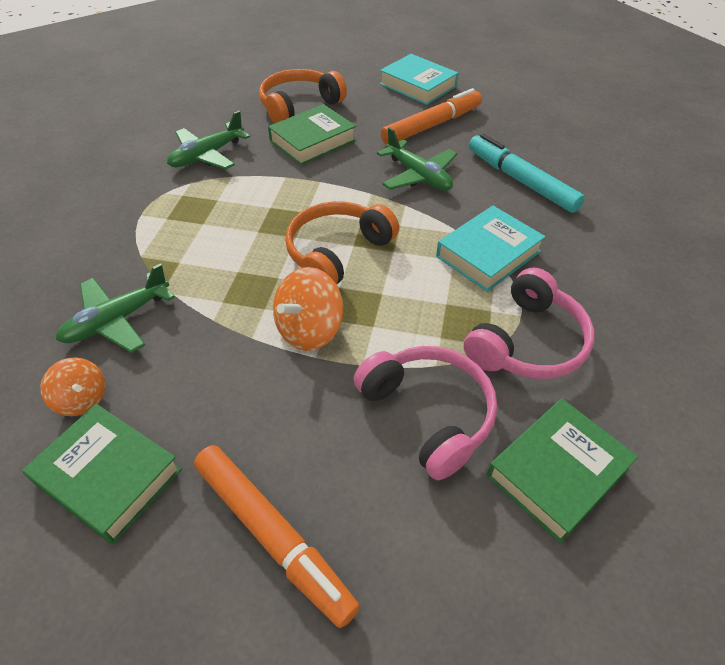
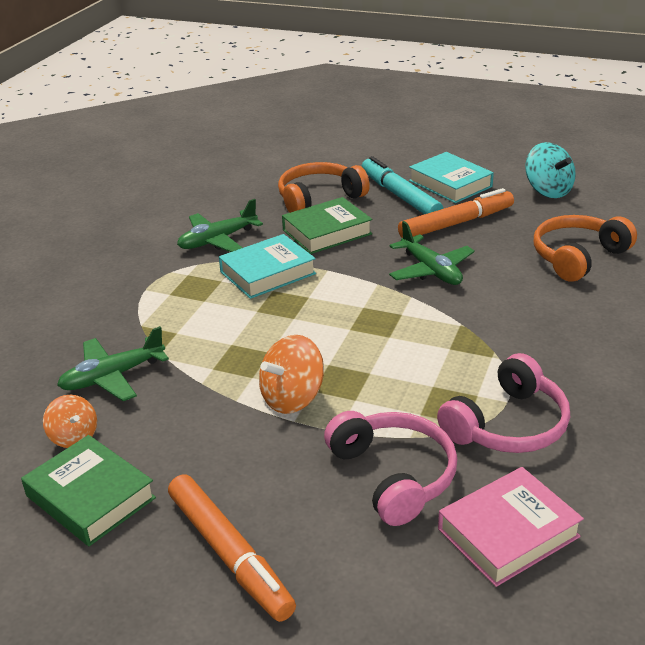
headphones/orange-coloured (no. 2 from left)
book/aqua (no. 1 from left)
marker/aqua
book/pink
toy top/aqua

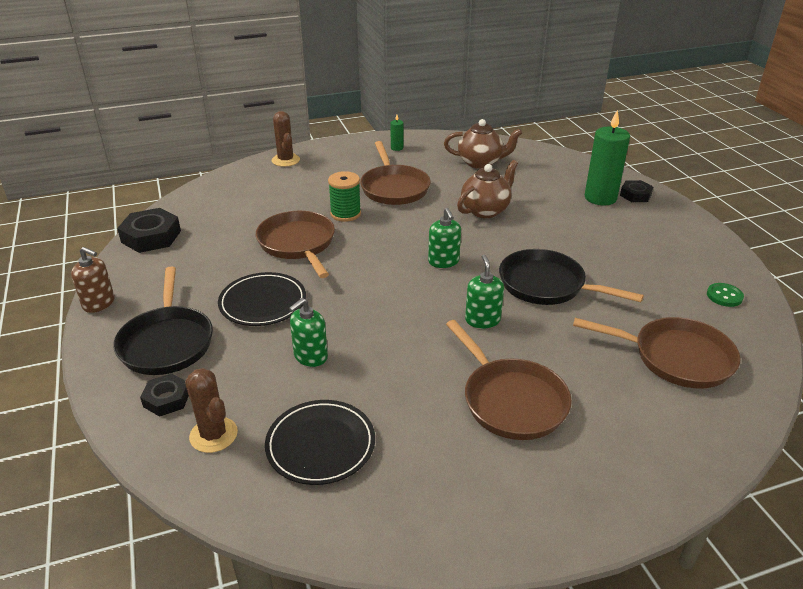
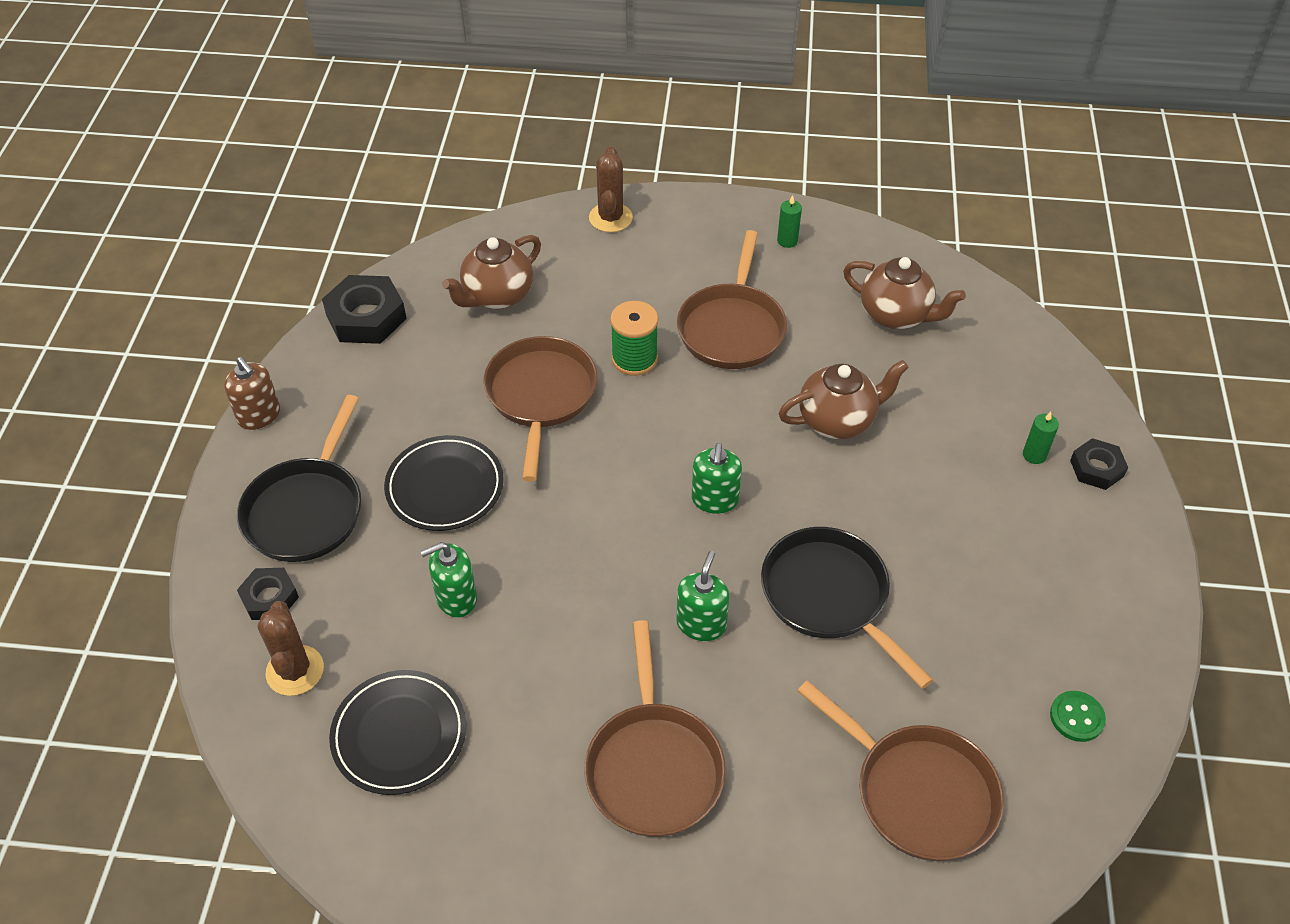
wax candle/green (no. 2 from left)
teapot/dark brown (no. 1 from left)

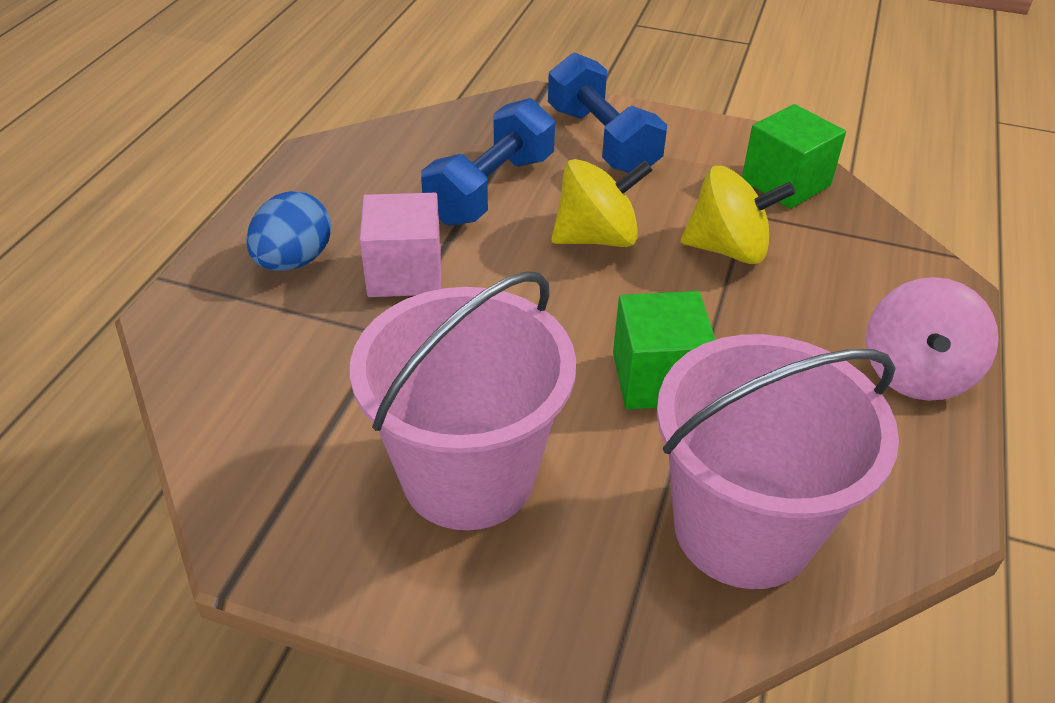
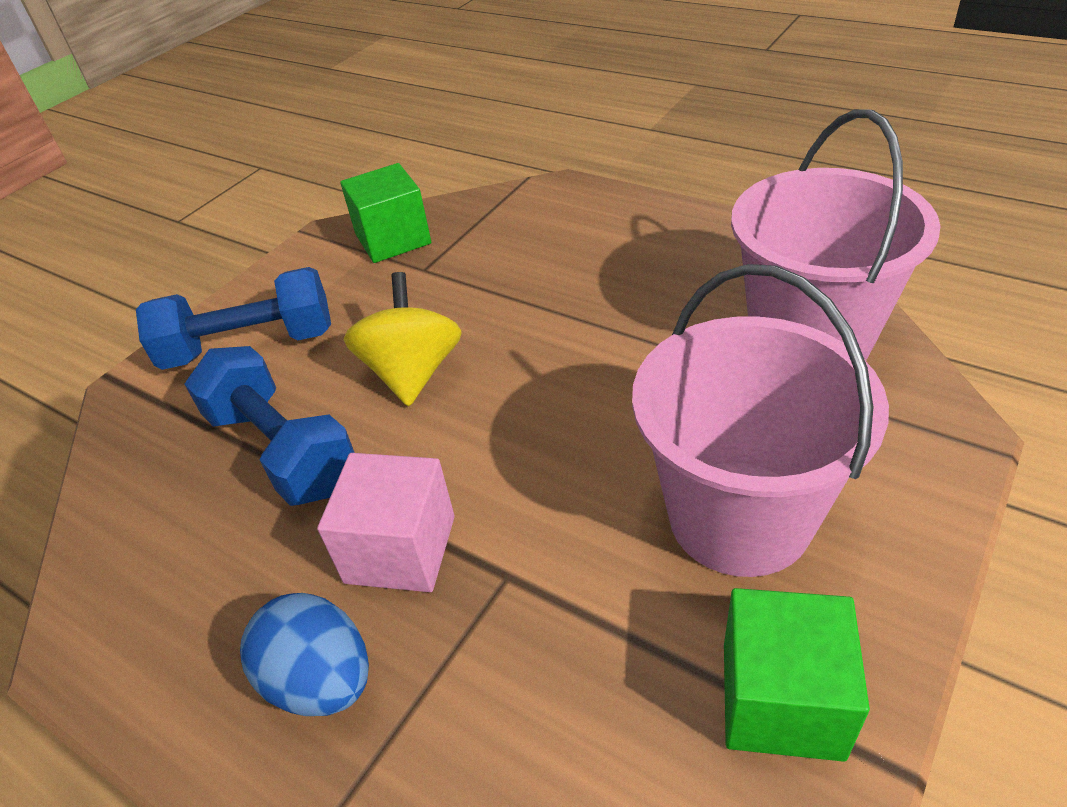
block/green (no. 2 from left)
toy top/golden (no. 2 from left in the first image)
toy top/pink

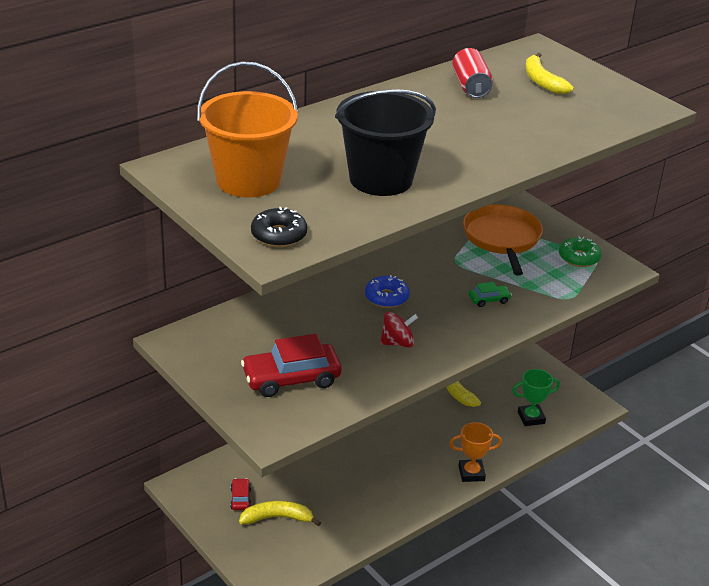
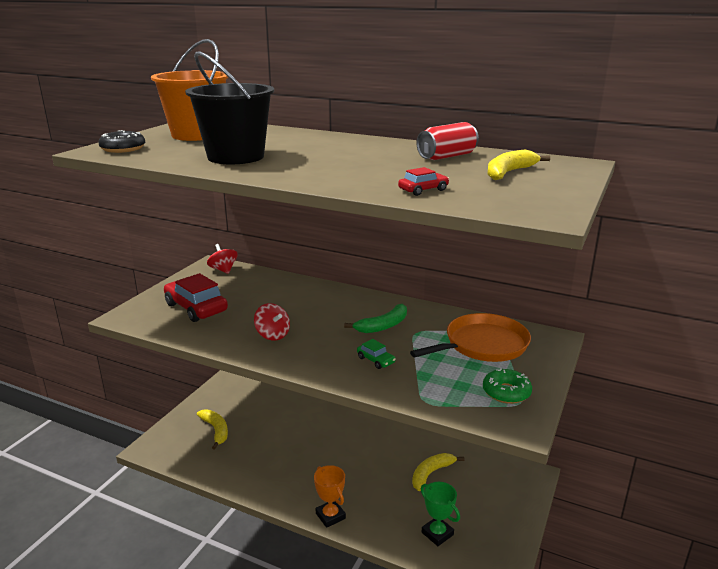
toy car/crimson (no. 2 from left)
donut/blue
toy top/crimson (no. 1 from left)
banana fruit/green

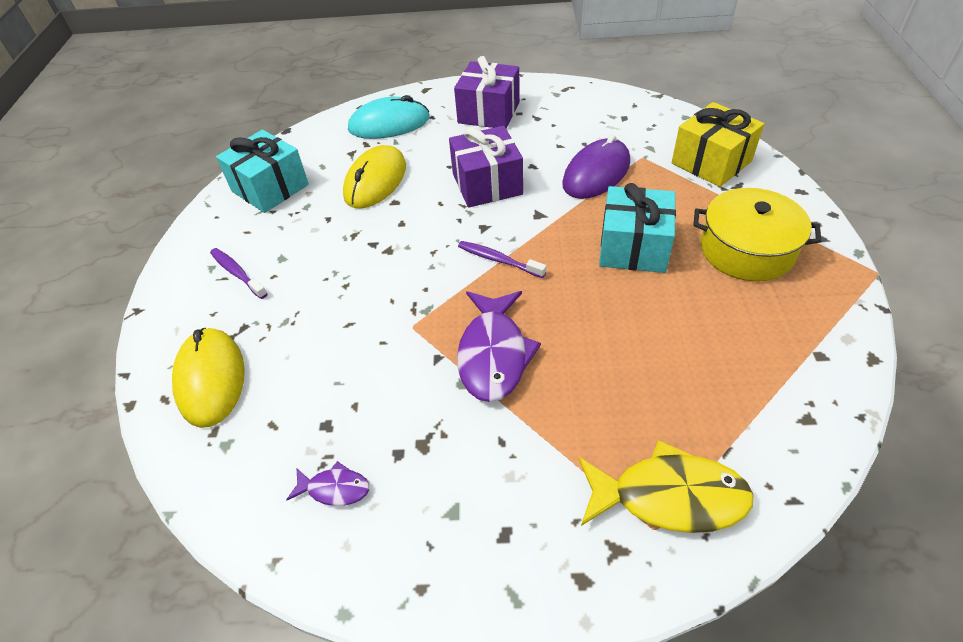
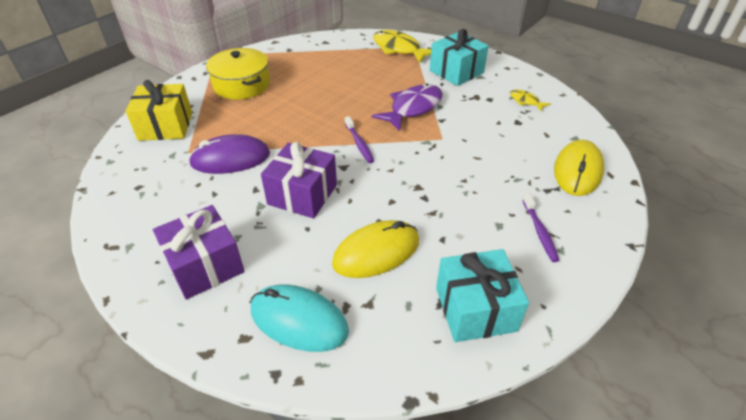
fish/golden (no. 2 from left)
present/aqua (no. 1 from left)

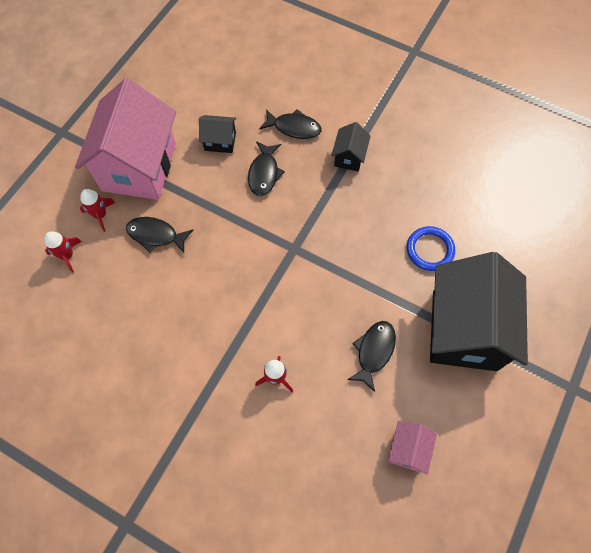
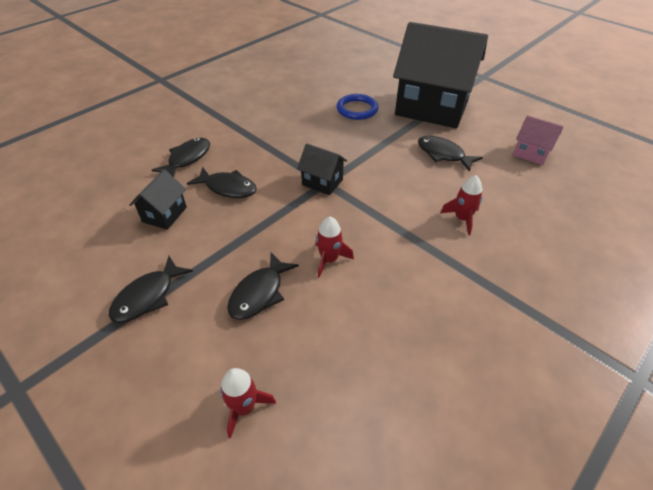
fish/black (no. 1 from left)
rocket/crimson (no. 2 from left)
cottage/black (no. 2 from left)

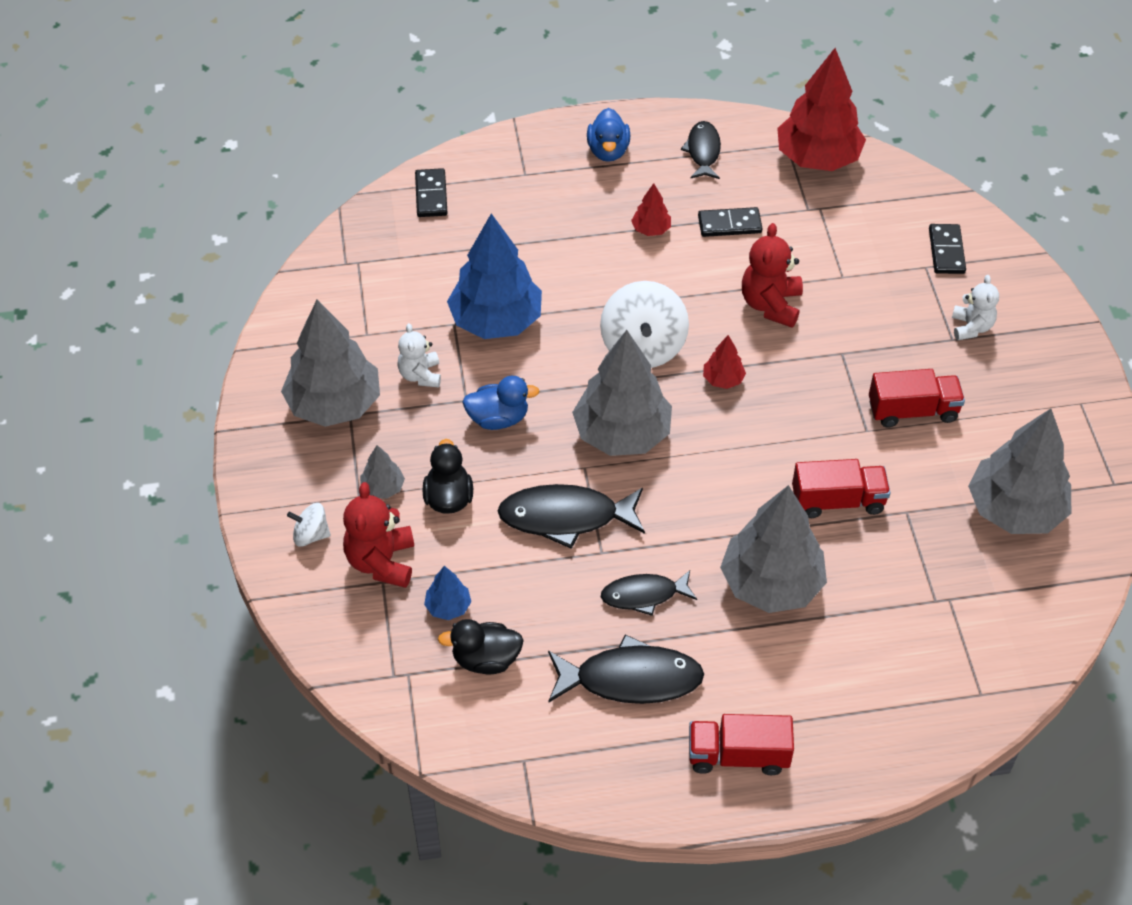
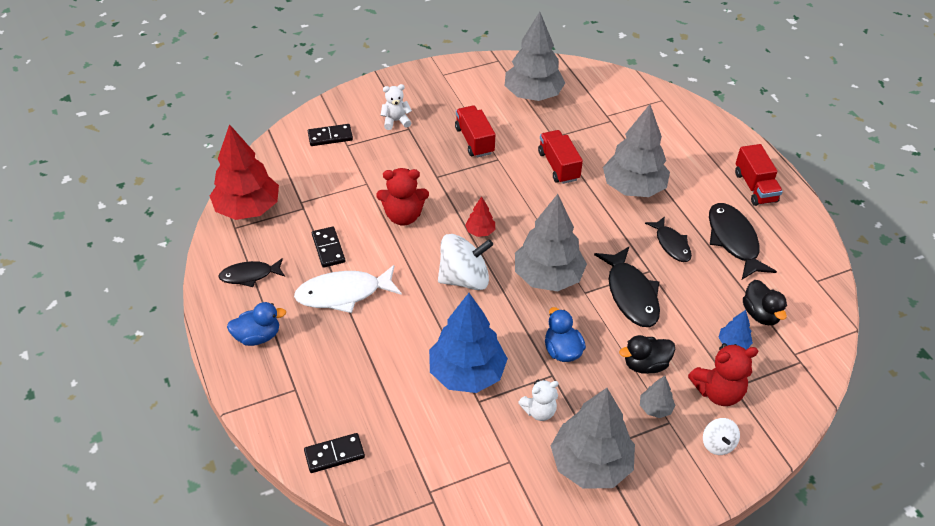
fish/pure white

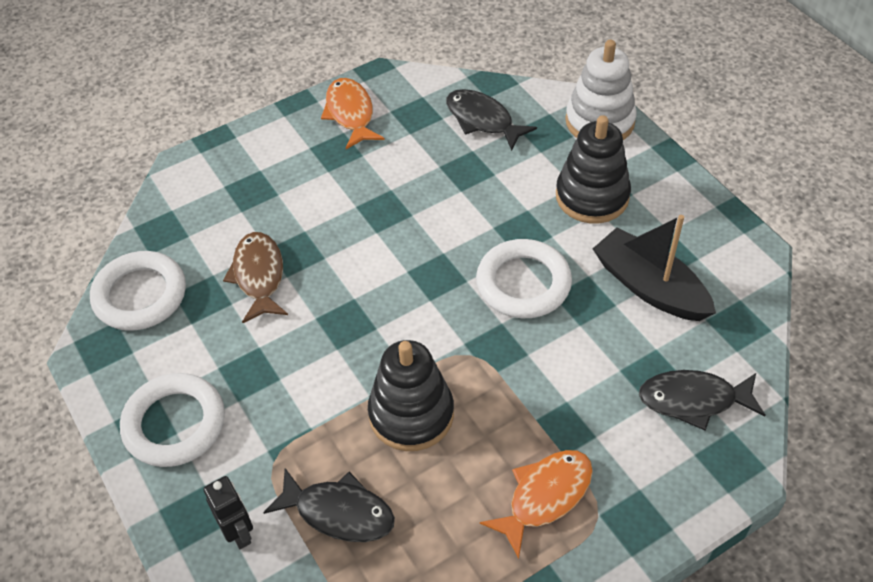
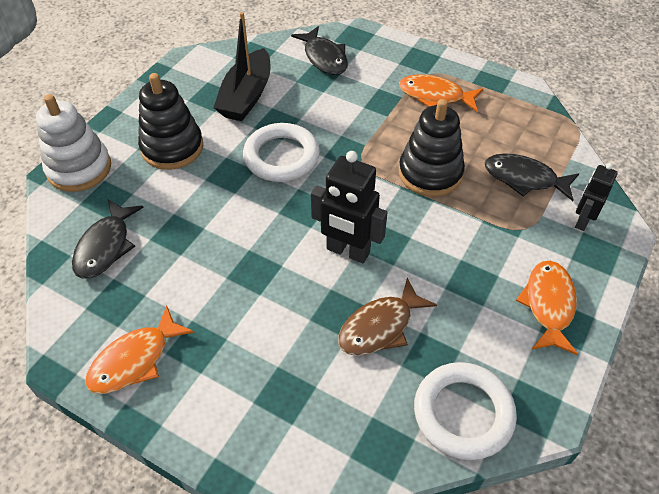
fish/orange-coloured (no. 3 from left)
fish/black (no. 3 from left)
toy robot/black (no. 1 from left)

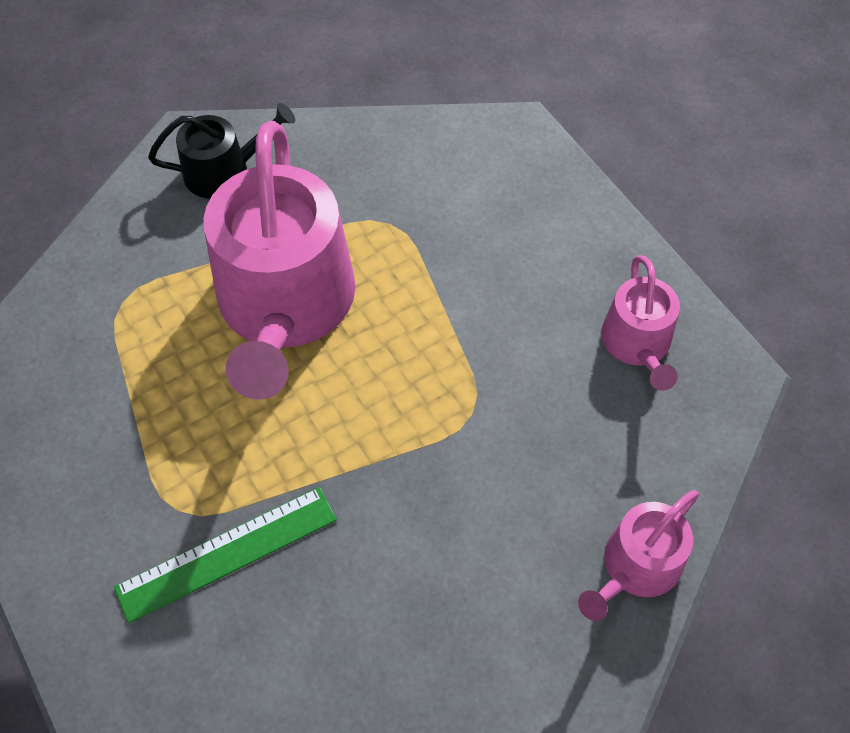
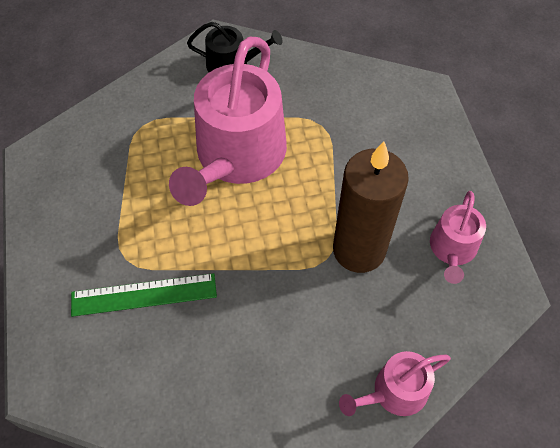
wax candle/dark brown

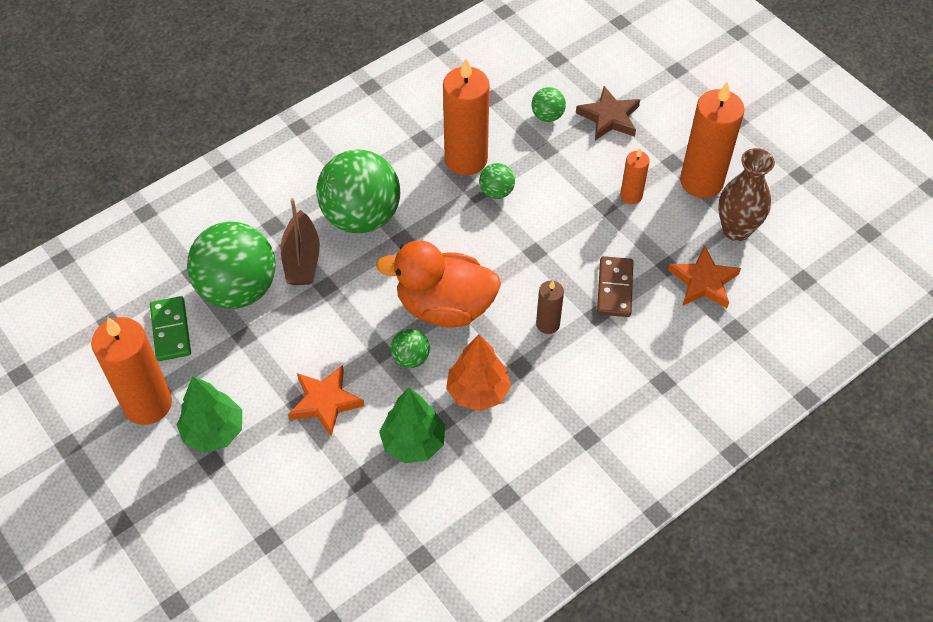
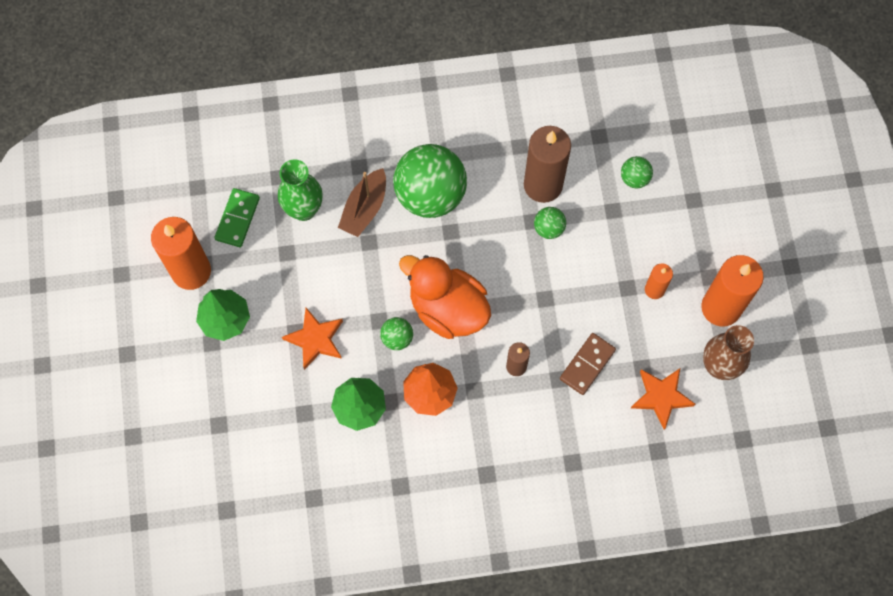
vase/green
wax candle/dark brown (no. 2 from left)
star shape/dark brown

